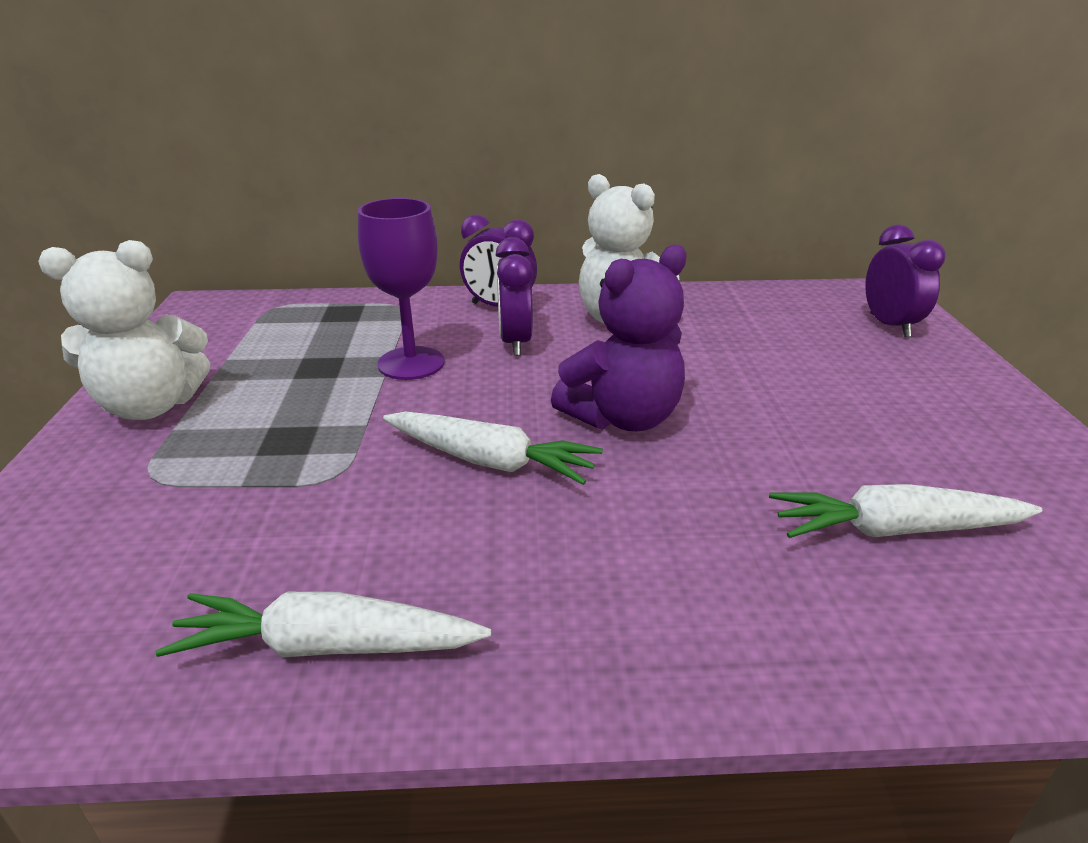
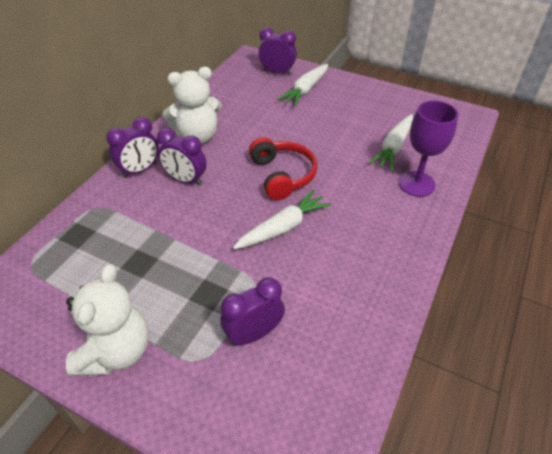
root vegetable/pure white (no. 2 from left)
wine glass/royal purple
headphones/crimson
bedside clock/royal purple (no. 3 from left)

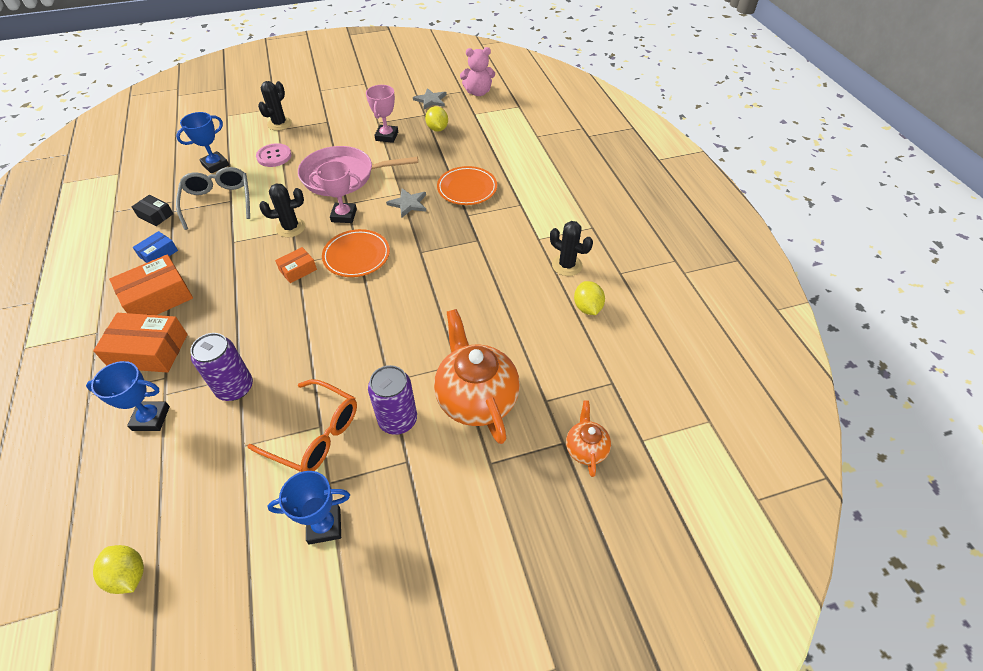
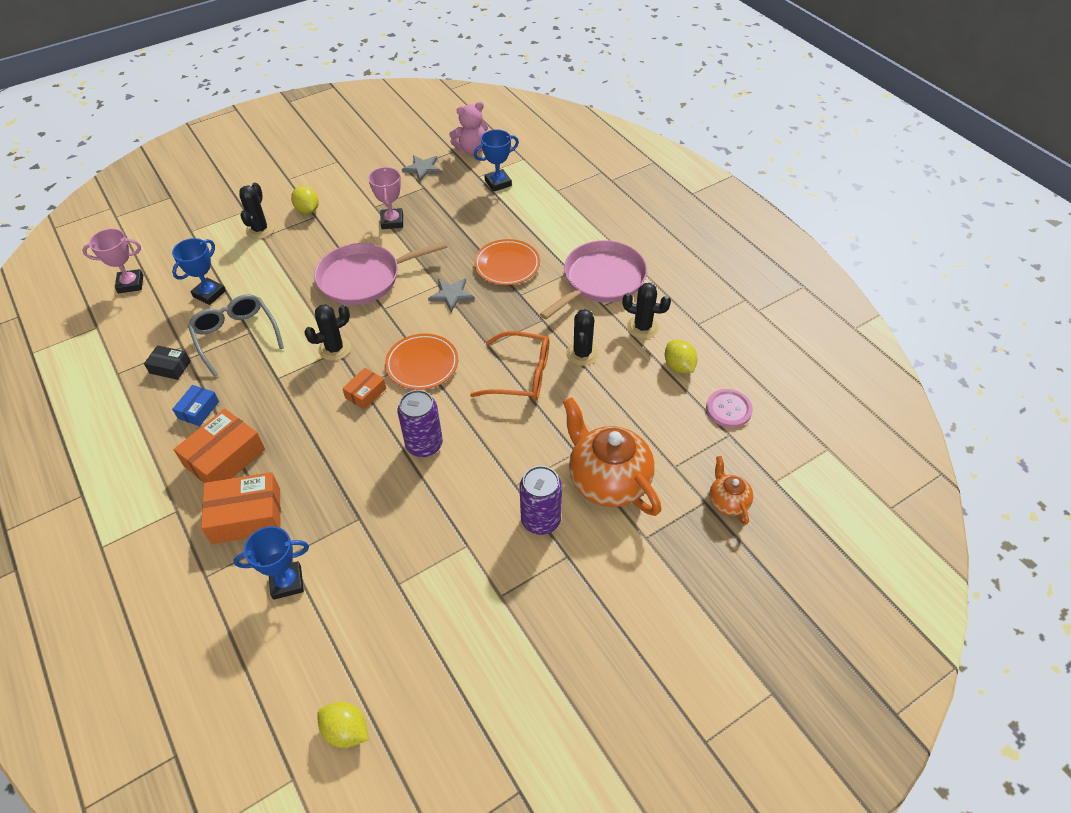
can/royal purple (no. 1 from left)
spectacles/orange-coloured
sewing button/pink
trophy/blue (no. 3 from left)
trophy/pink (no. 1 from left)
toy lemon/golden (no. 1 from left)
frying pan/pink (no. 2 from left)
cactus/black (no. 3 from left)

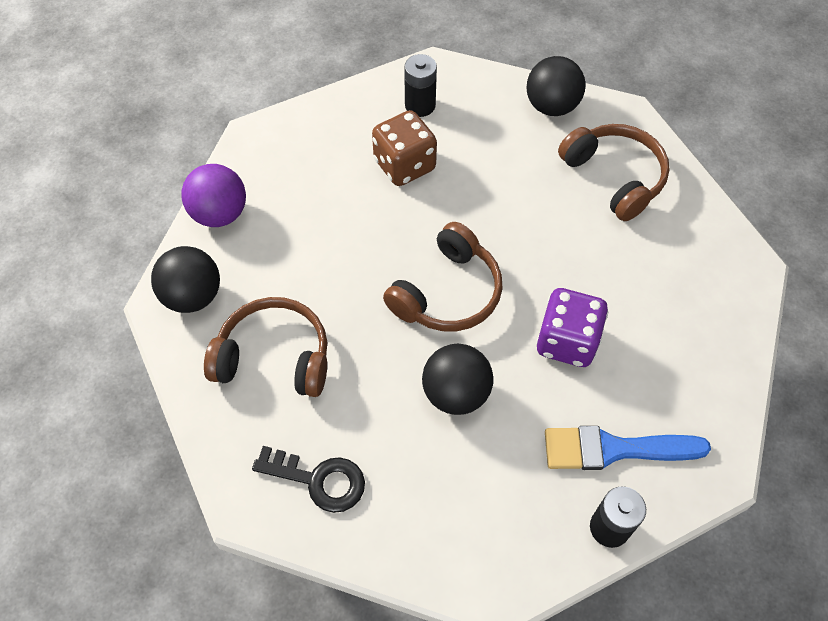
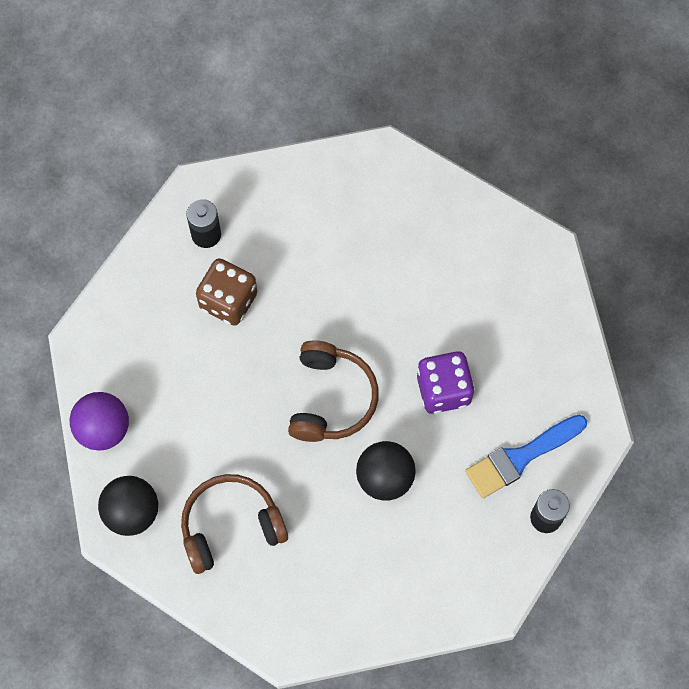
key/black
sphere/black (no. 3 from left in the first image)
headphones/dark brown (no. 3 from left in the first image)

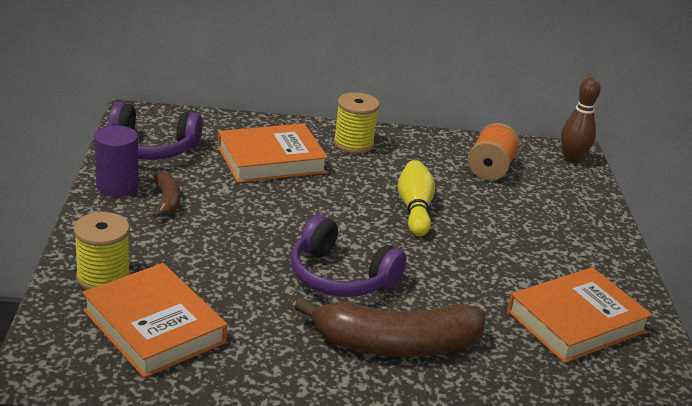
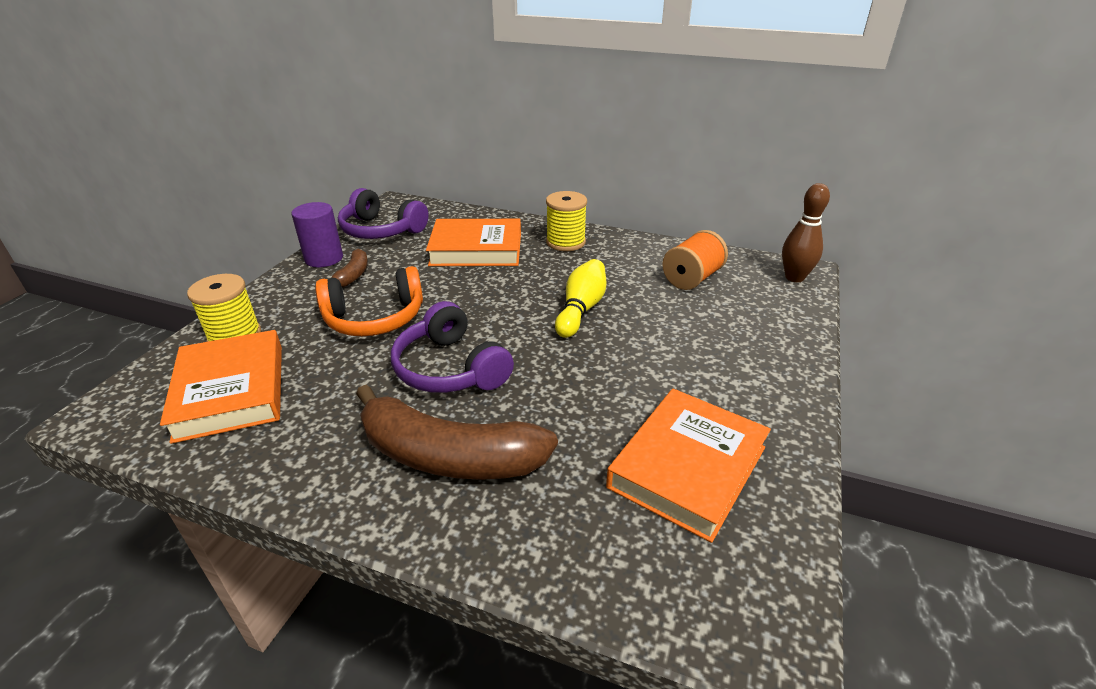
book/orange-coloured (no. 3 from left)
headphones/orange-coloured

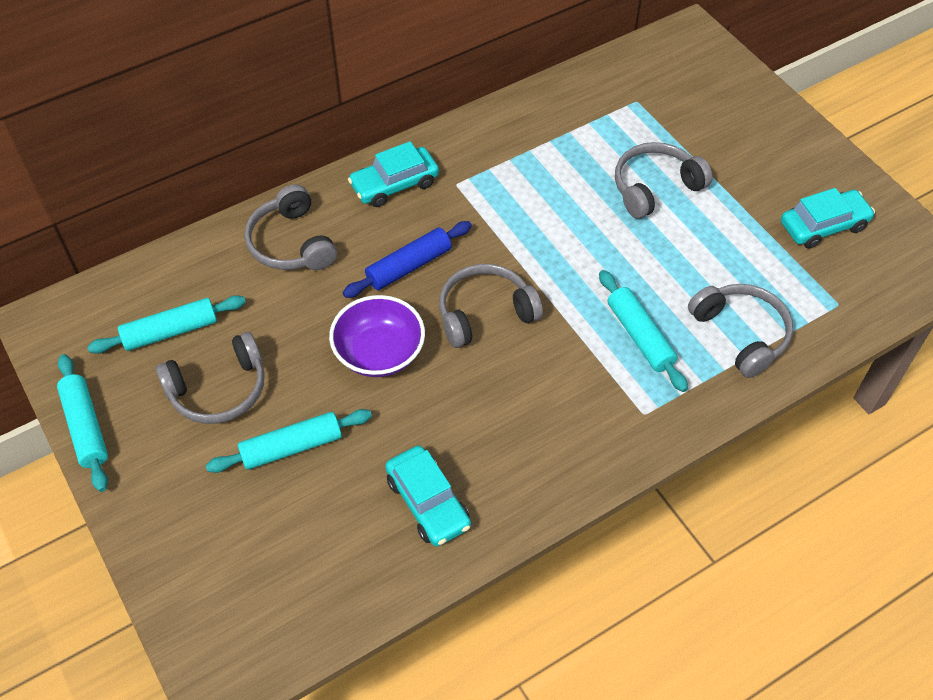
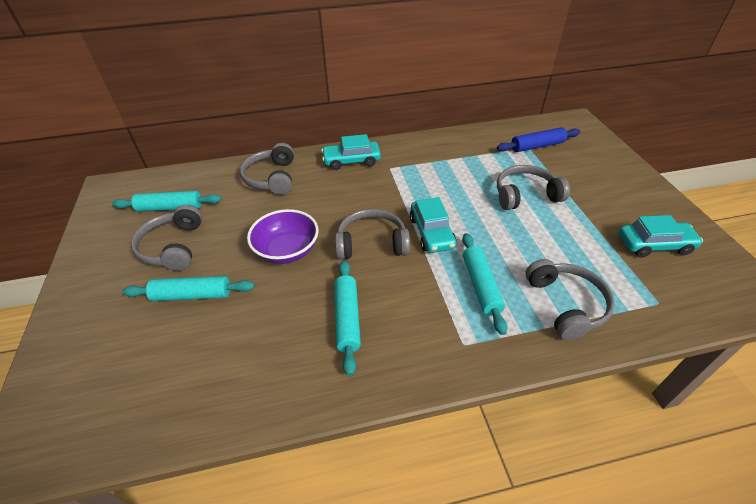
rolling pin/aqua (no. 3 from left)
headphones/ash-grey (no. 1 from left)
rolling pin/blue
toy car/aqua (no. 2 from left)

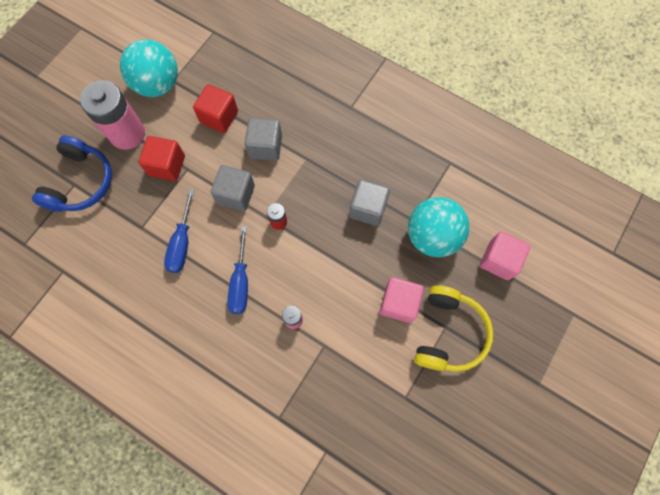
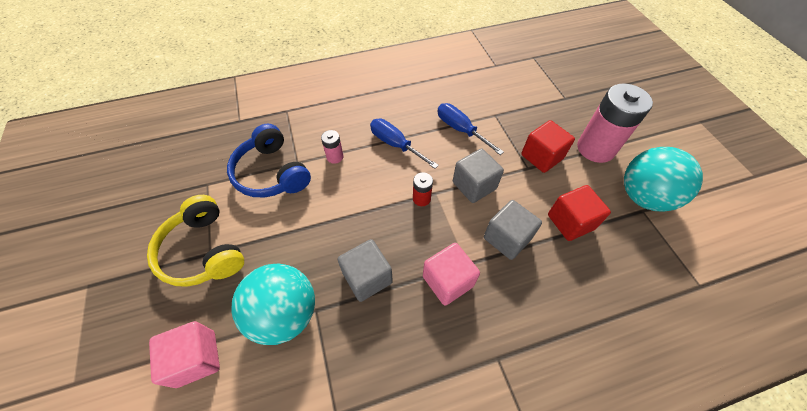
headphones/blue
block/pink (no. 2 from left)

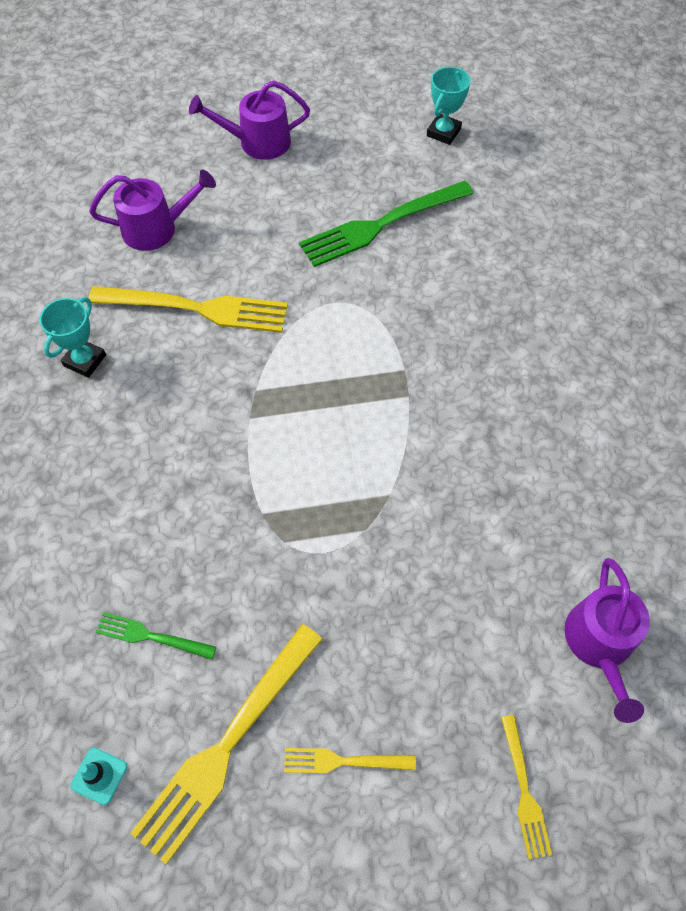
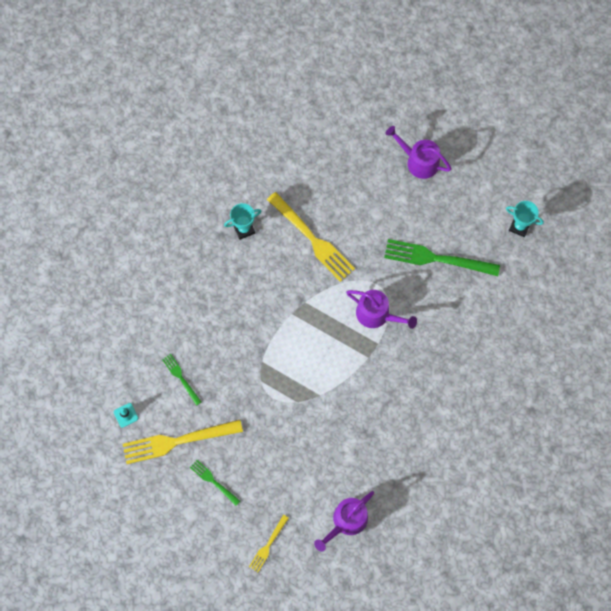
watering can/royal purple (no. 2 from left)
table fork/green (no. 2 from left)
trophy/aqua (no. 2 from left)

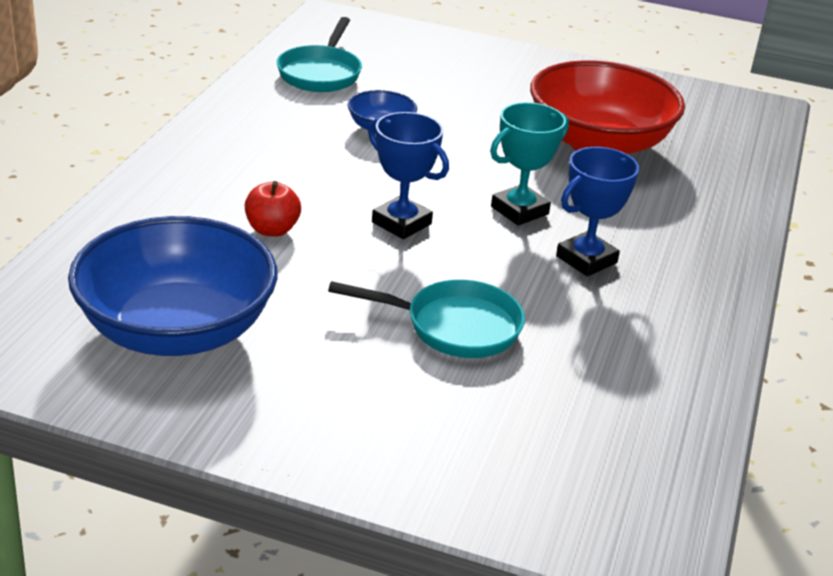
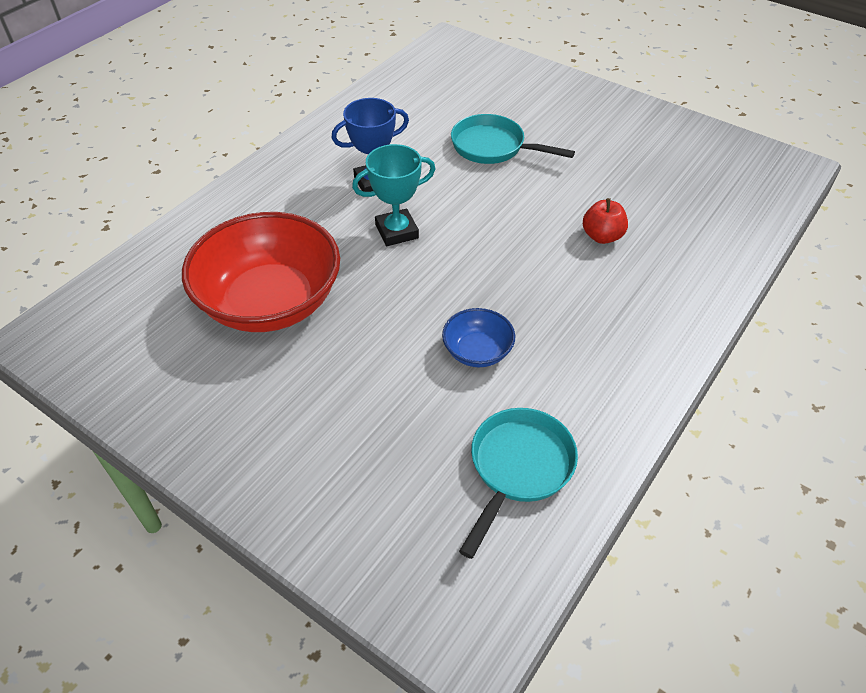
serving bowl/blue (no. 1 from left in the first image)
trophy/blue (no. 1 from left in the first image)

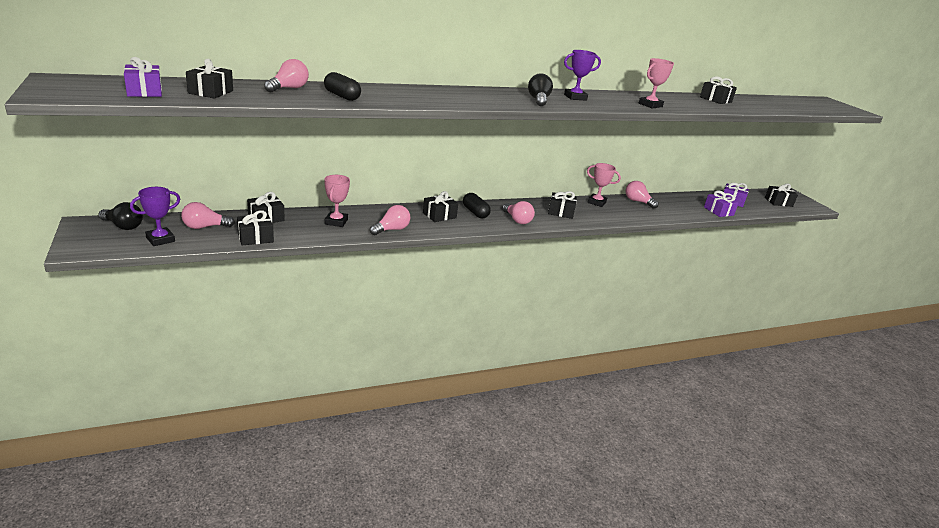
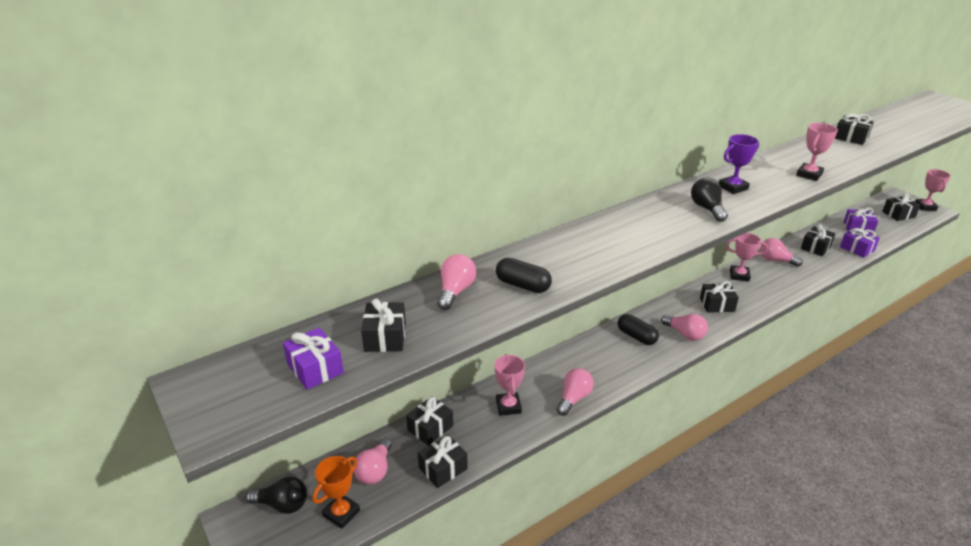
trophy/orange-coloured
lightbulb/pink (no. 1 from left)
present/black (no. 5 from left)
trophy/pink (no. 4 from left)

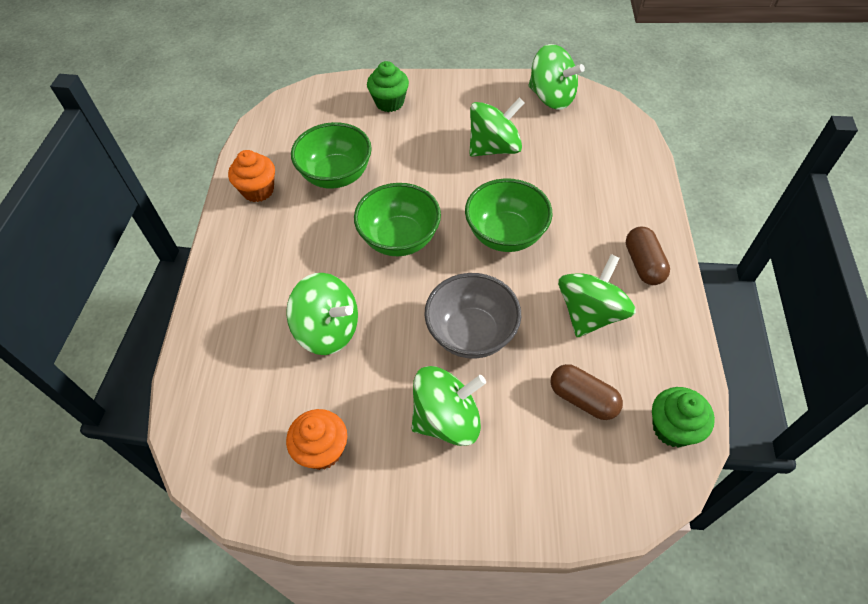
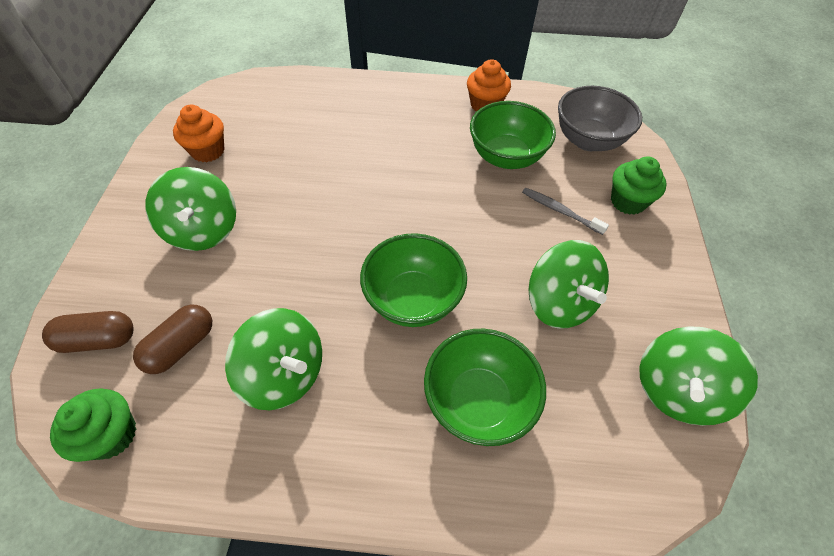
toy top/green (no. 1 from left in the first image)
serving bowl/green (no. 2 from left)
serving bowl/ash-grey
capsule/dark brown (no. 1 from left)
tooth brush/ash-grey

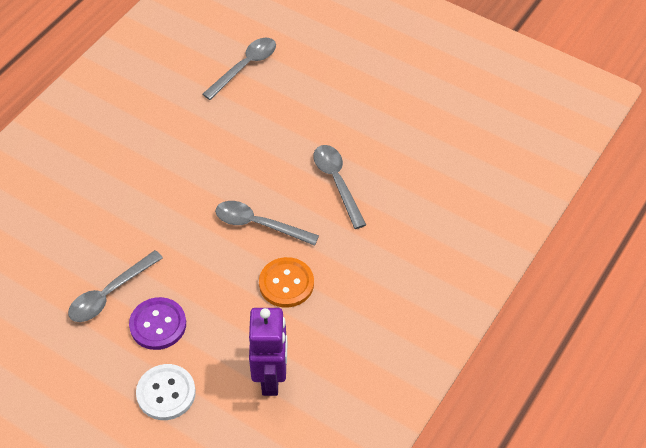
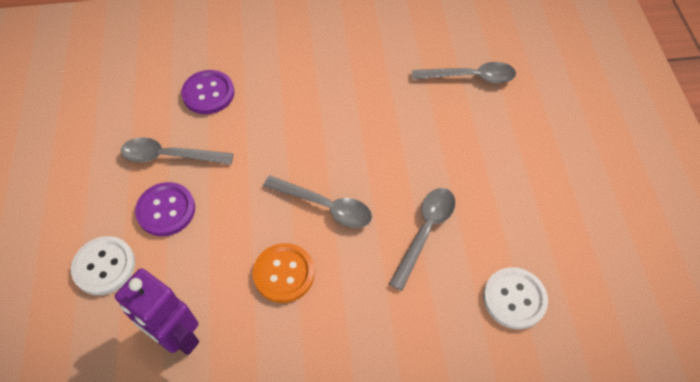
tablespoon/ash-grey (no. 2 from left)
toy robot/royal purple
sewing button/royal purple (no. 2 from left)
sewing button/pure white (no. 2 from left)

